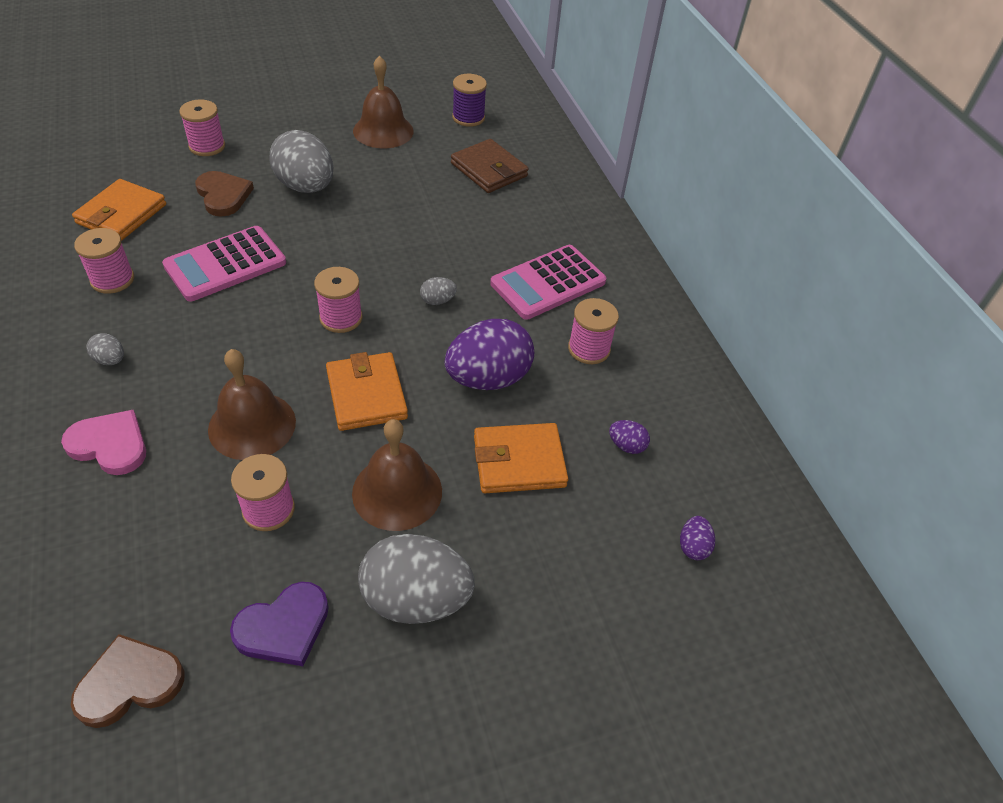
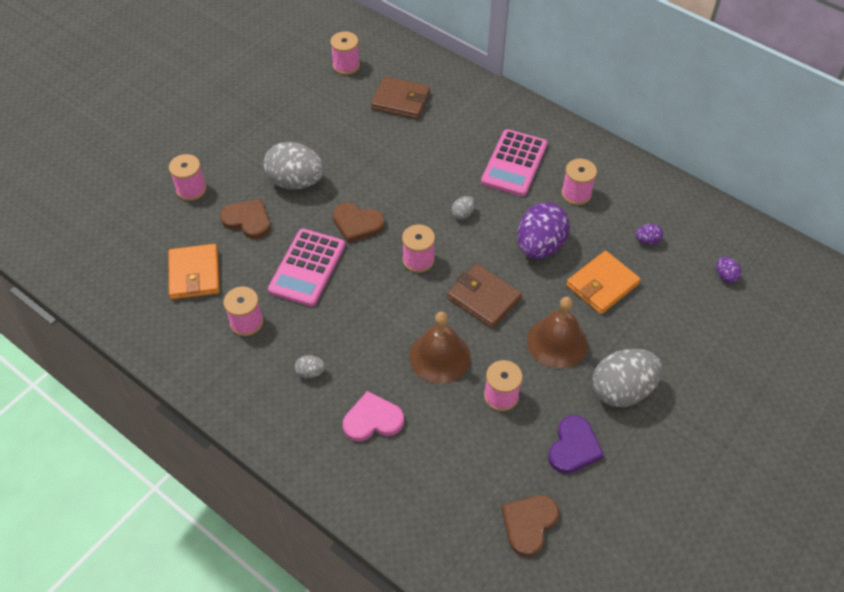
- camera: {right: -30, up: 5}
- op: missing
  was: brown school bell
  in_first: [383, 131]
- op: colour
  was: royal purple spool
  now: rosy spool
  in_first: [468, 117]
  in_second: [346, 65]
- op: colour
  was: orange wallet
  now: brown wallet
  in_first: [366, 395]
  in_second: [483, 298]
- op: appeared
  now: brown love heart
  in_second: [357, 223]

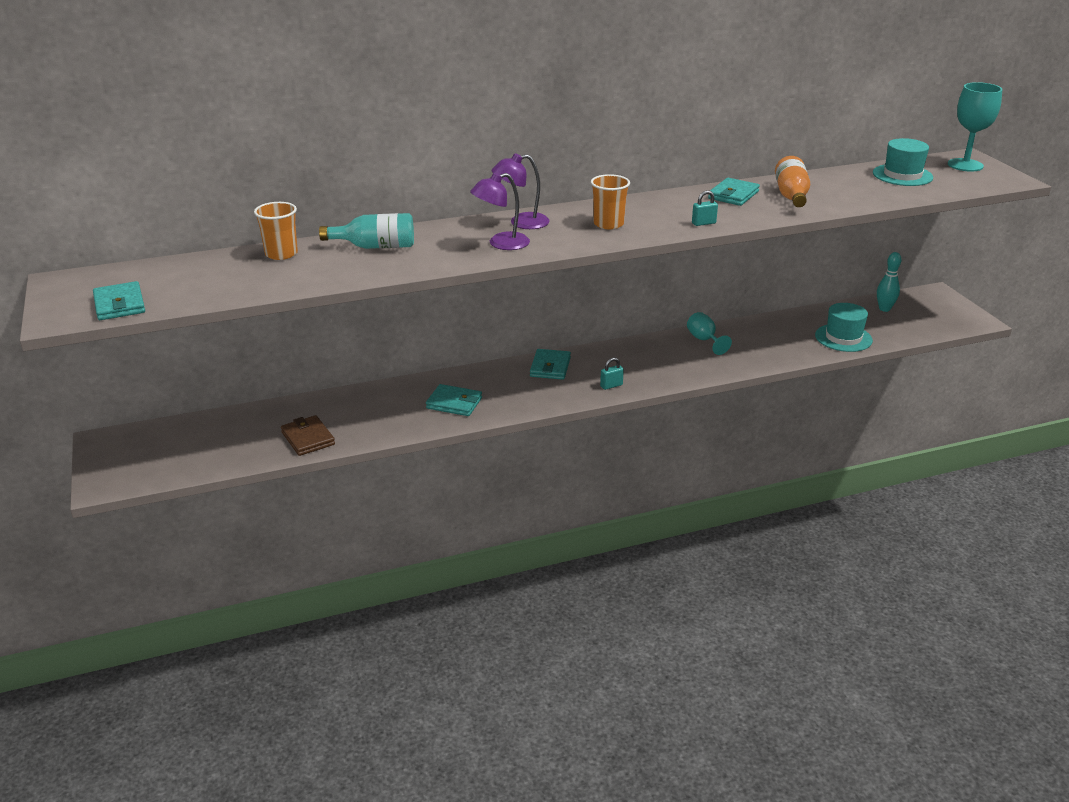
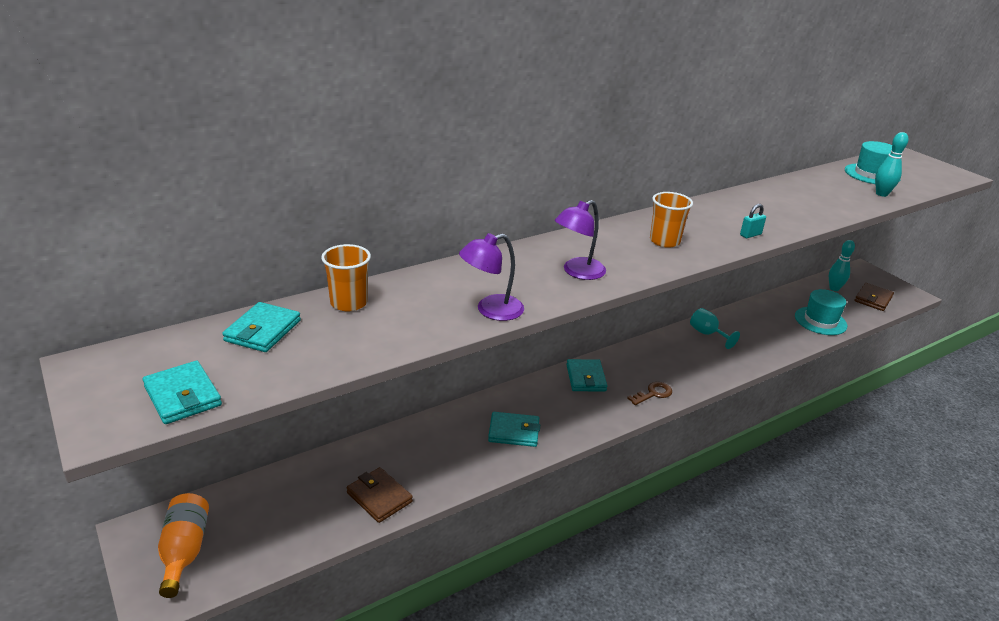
- camera: {right: -15, up: 0}
- op: missing
  was: turquoise goblet
  in_first: [965, 165]
- op: relocated
  was: royal purple reading lamp
  in_first: [521, 222]
  in_second: [491, 310]
- op: relocated
  was: orange flask
  in_first: [791, 196]
  in_second: [184, 551]
- op: relocated
  was: turquoise wallet
  in_first: [733, 195]
  in_second: [263, 331]
- op: missing
  was: turquoise flask
  in_first: [375, 247]
- op: exchanged
  was: turquoise small lock
  now: brown key
  in_first: [611, 385]
  in_second: [653, 393]
- op: appeared
  now: turquoise tenpin
  in_second: [881, 194]
- op: appeared
  now: brown wallet
  in_second: [873, 299]

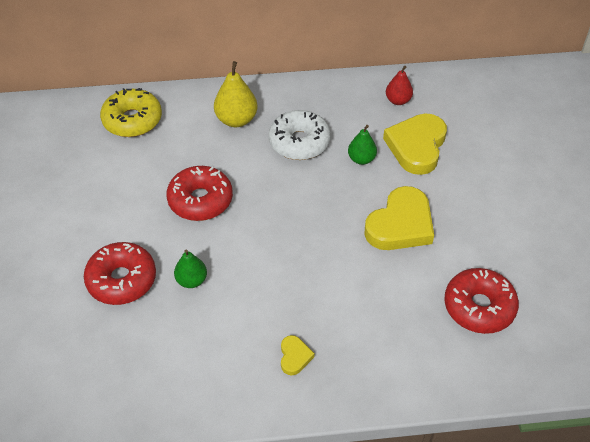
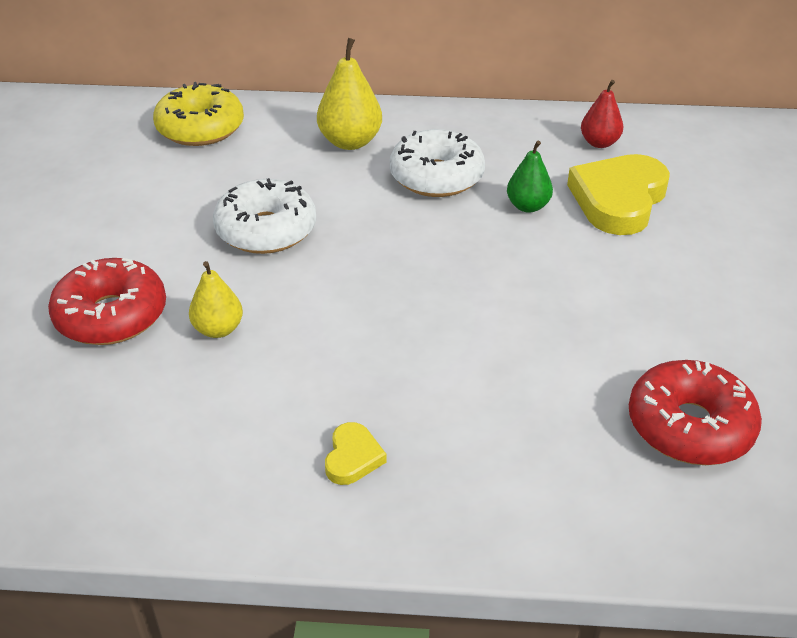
- camera: {right: 10, up: -10}
- op: colour
  was: scarlet doughnut
  now: white doughnut
  in_first: [200, 200]
  in_second: [266, 230]
- op: missing
  was: bright yellow love heart
  in_first: [400, 224]
- op: colour
  was: green pear
  now: bright yellow pear
  in_first: [191, 280]
  in_second: [218, 329]

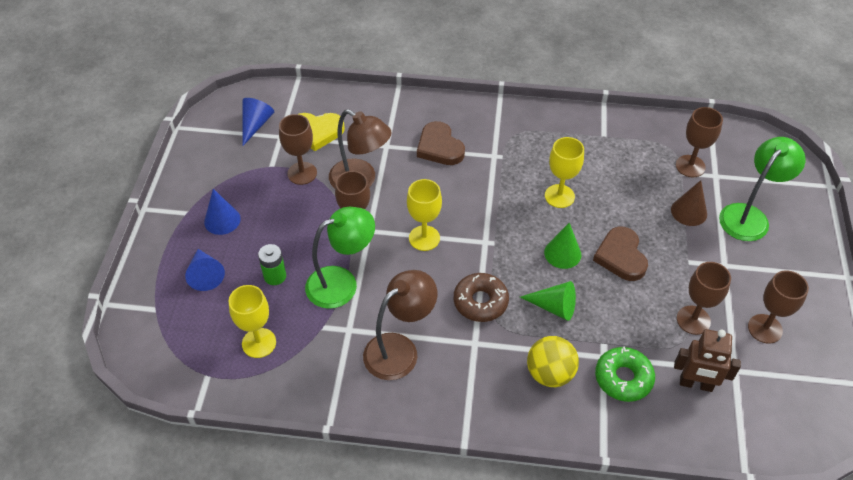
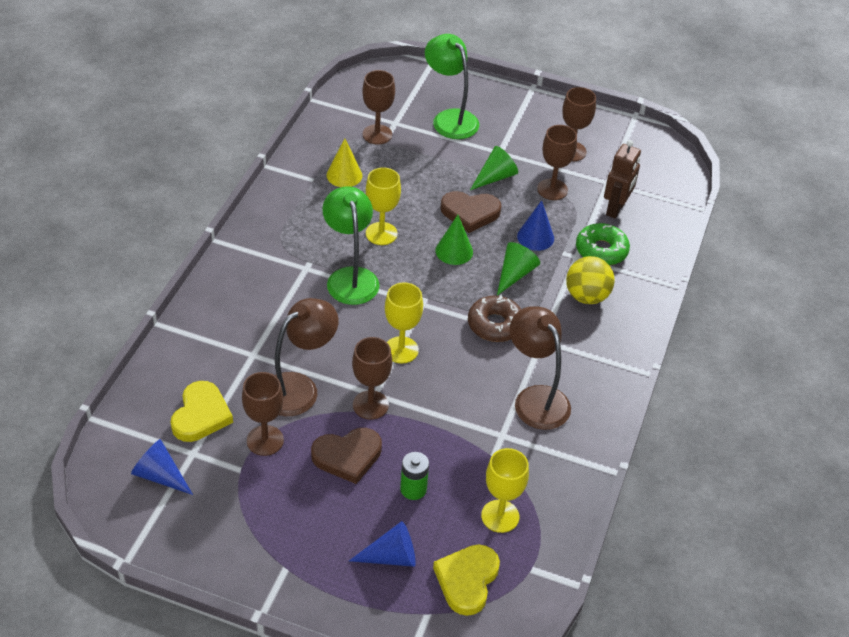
- camera: {right: -80, up: -5}
- op: relocated
  was: brown love heart
  in_first: [439, 147]
  in_second: [347, 456]
- op: missing
  was: brown cone shape
  in_first: [689, 212]
- op: relocated
  was: cobalt cone shape
  in_first: [222, 220]
  in_second: [535, 237]
- op: relocated
  was: green reading lamp
  in_first: [342, 283]
  in_second: [350, 277]
- op: appeared
  now: bright yellow cone shape
  in_second: [344, 175]
- op: appeared
  now: green cone shape
  in_second: [495, 177]
- op: appeared
  now: bright yellow love heart
  in_second: [467, 580]

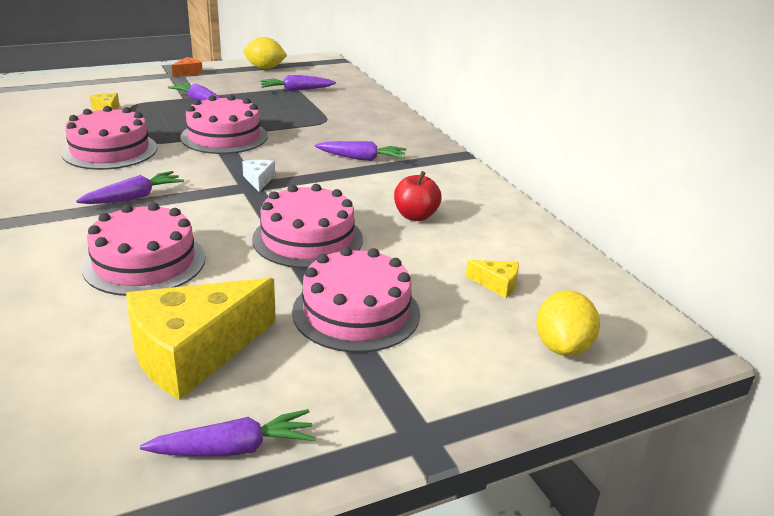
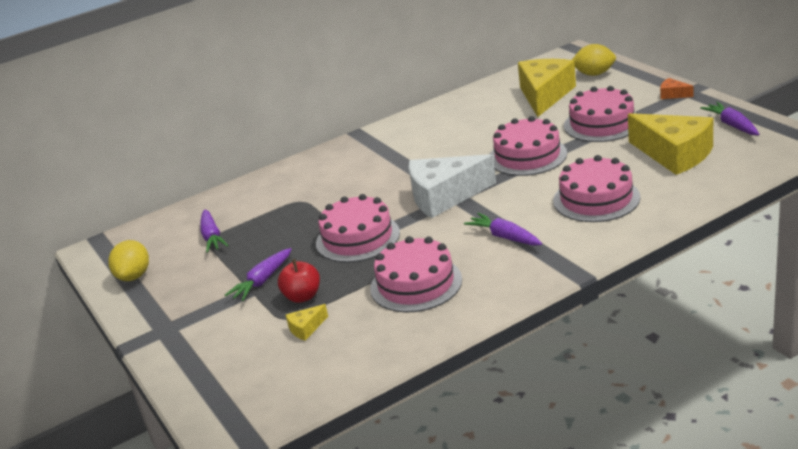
- camera: {right: -90, up: 0}
- op: relocated
  was: orange cheese
  in_first: [188, 72]
  in_second: [673, 94]
- op: missing
  was: royal purple carrot
  in_first: [362, 158]
- op: size
  was: white cheese
  in_first: [259, 180]
  in_second: [444, 196]
  ratio: 2.41
- op: relocated
  was: scarlet apple fruit
  in_first: [415, 216]
  in_second: [302, 297]
- op: size
  was: bright yellow cheese
  in_first: [497, 284]
  in_second: [545, 95]
  ratio: 2.41

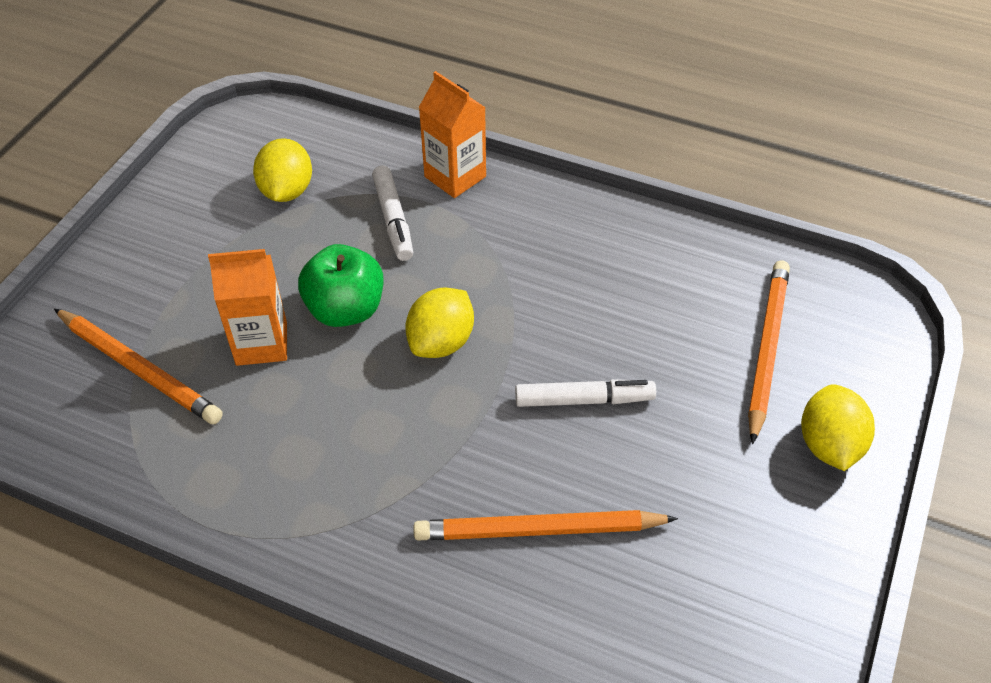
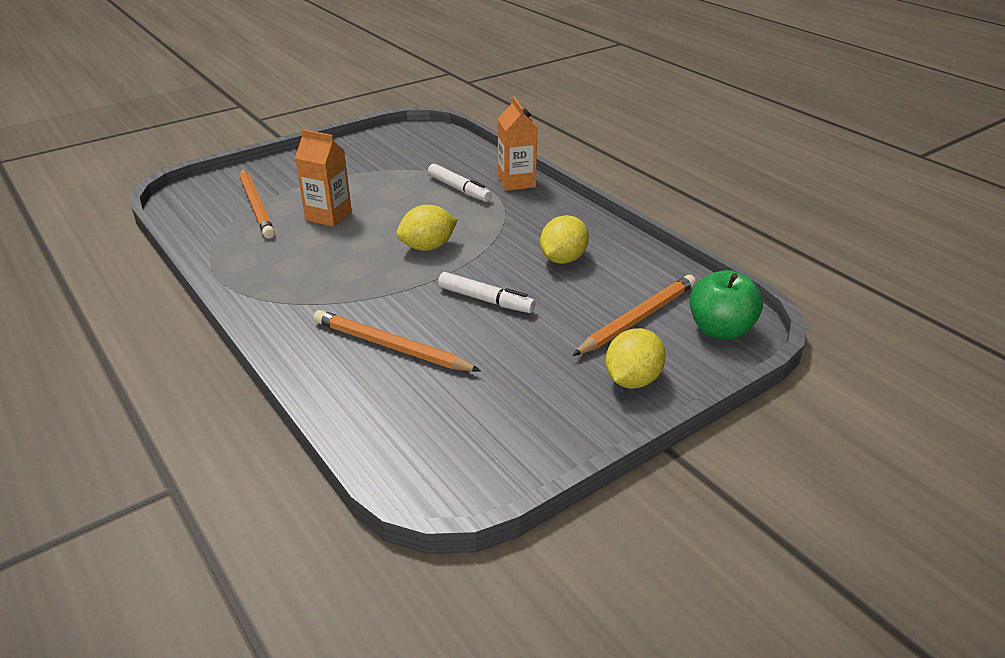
- camera: {right: 30, up: -15}
- op: relocated
  was: bright yellow citrus fruit
  in_first: [287, 191]
  in_second: [563, 259]
- op: spun
  was: white marker
  in_first: [393, 219]
  in_second: [459, 189]
  clockwise: -60
- op: relocated
  was: green apple fruit
  in_first: [345, 310]
  in_second: [720, 330]

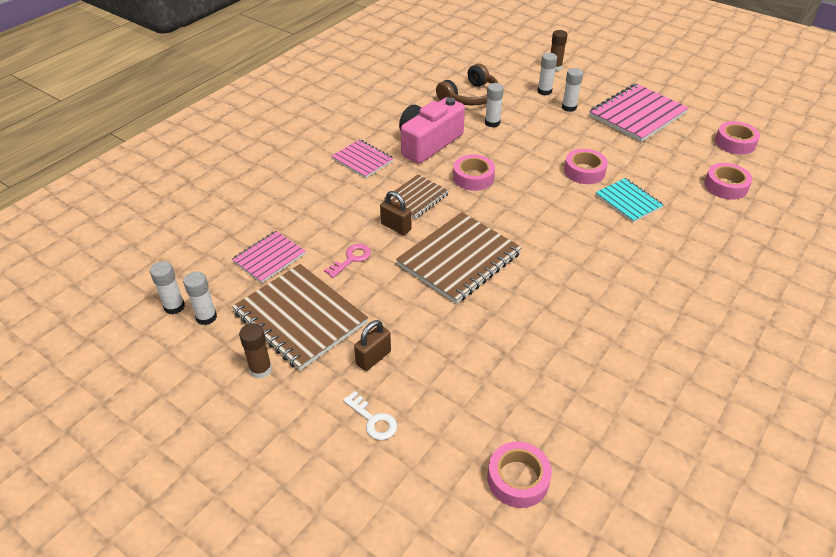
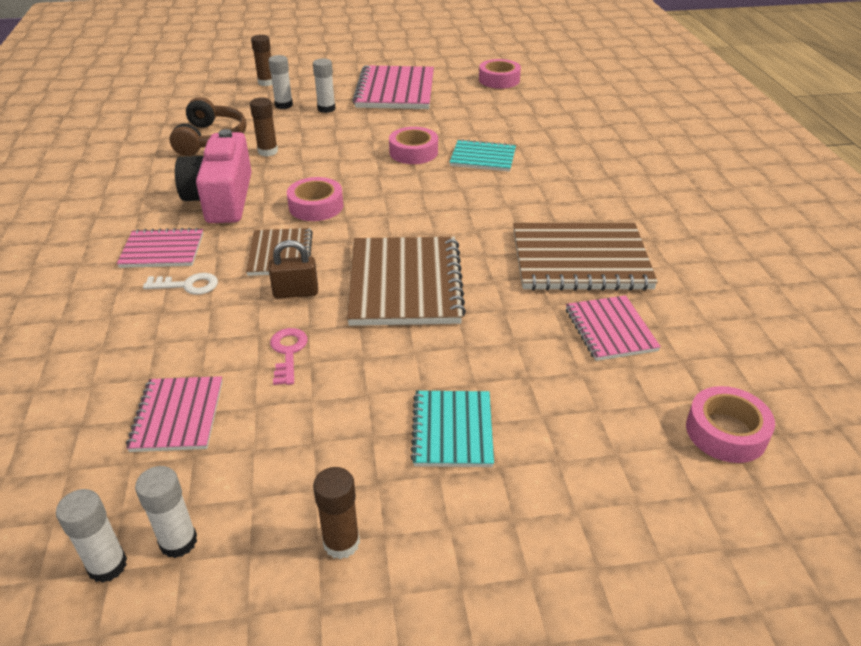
- camera: {right: -45, up: -5}
- op: colour
  was: white glue
  now: brown glue
  in_first: [492, 123]
  in_second: [268, 151]
- op: missing
  was: rosy sticky tape
  in_first: [725, 186]
- op: relocated
  was: brown exercise book
  in_first: [300, 318]
  in_second: [580, 260]
- op: exchanged
  was: brown small lock
  now: turquoise exercise book
  in_first: [373, 358]
  in_second: [452, 430]
- op: relocated
  was: white key
  in_first: [373, 420]
  in_second: [187, 285]
- op: appeared
  now: rosy exercise book
  in_second: [610, 330]

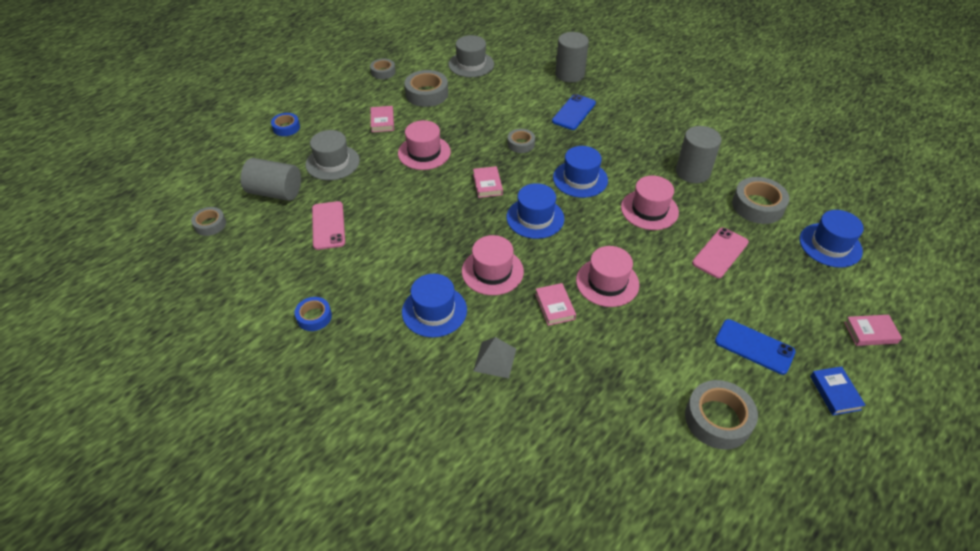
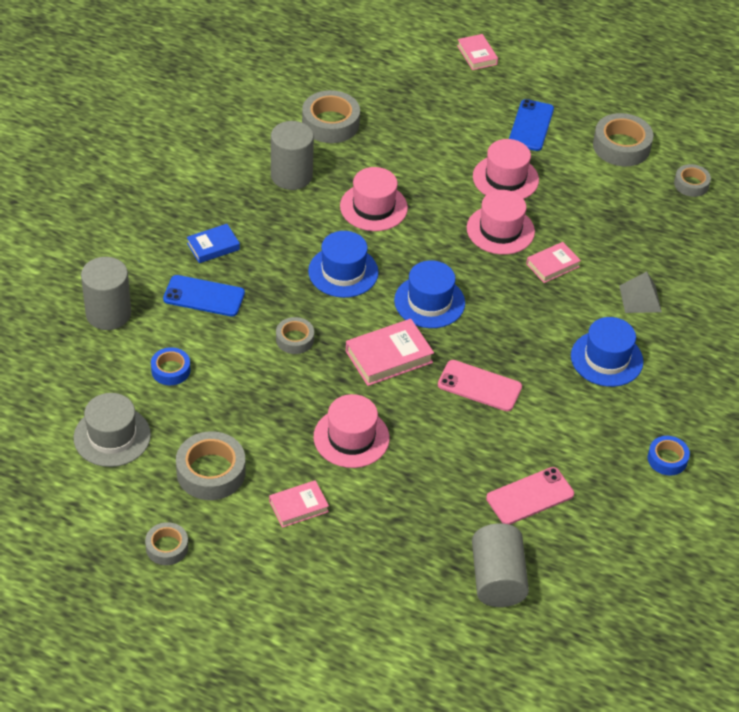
- camera: {right: -110, up: 0}
- op: relocated
  was: cobalt sticky tape
  in_first: [286, 127]
  in_second: [170, 370]
- op: missing
  was: gray hat
  in_first: [332, 162]
- op: size
  was: rosy hardcover
  in_first: [487, 184]
  in_second: [389, 357]
  ratio: 1.57
- op: relocated
  was: gray sticky tape
  in_first: [210, 224]
  in_second: [691, 184]
- op: missing
  was: cobalt hat
  in_first: [830, 245]
- op: relocated
  was: rosy mobile phone
  in_first: [720, 253]
  in_second: [479, 386]
- op: relocated
  was: rosy hat
  in_first: [492, 271]
  in_second: [505, 178]
- op: relocated
  was: cobalt hardcover
  in_first: [835, 393]
  in_second: [213, 246]

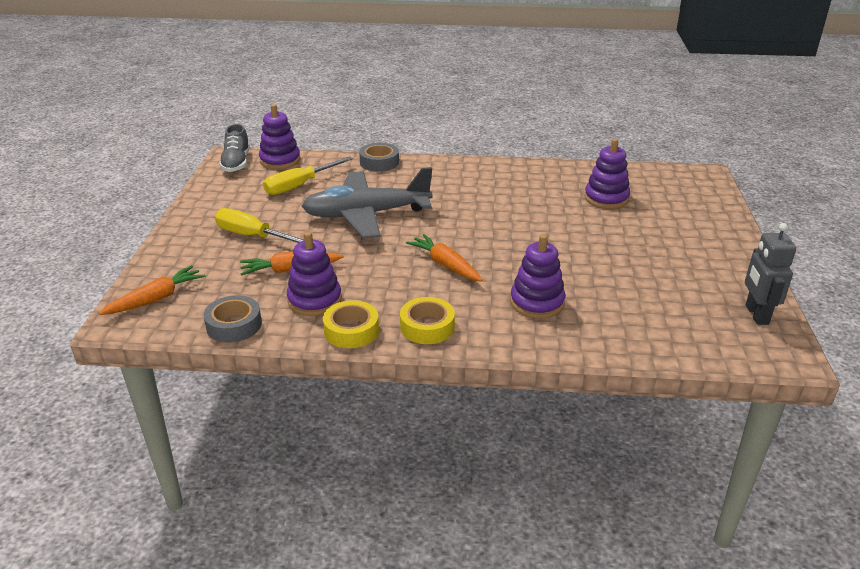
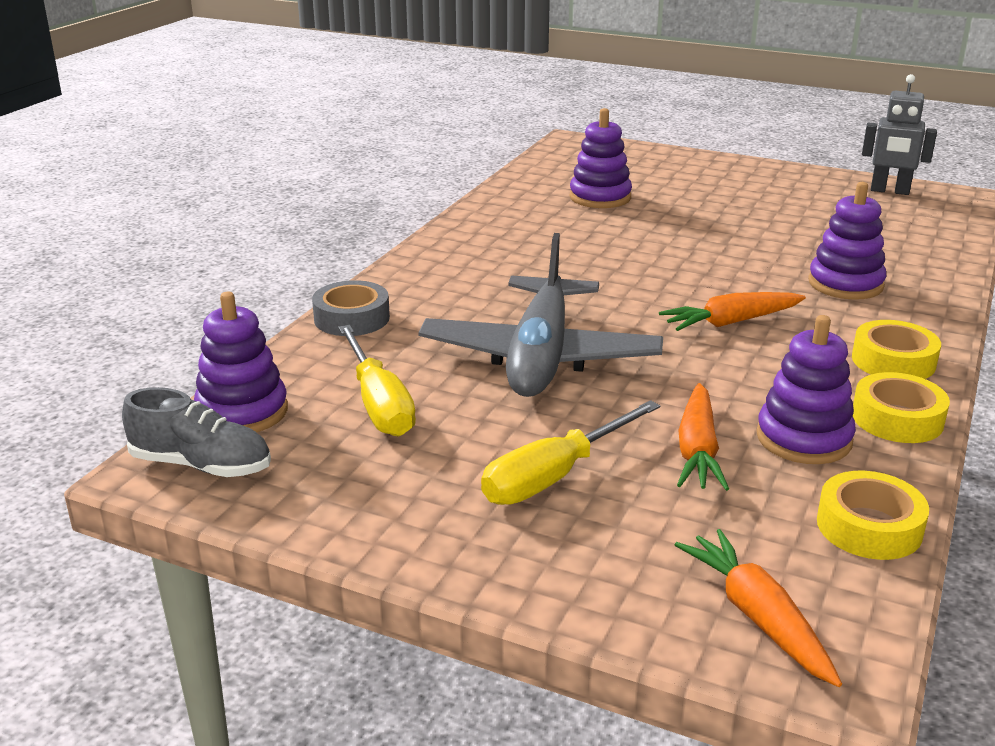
- camera: {right: -70, up: -5}
- op: colour
  was: gray sticky tape
  now: bright yellow sticky tape
  in_first: [234, 325]
  in_second: [869, 527]

